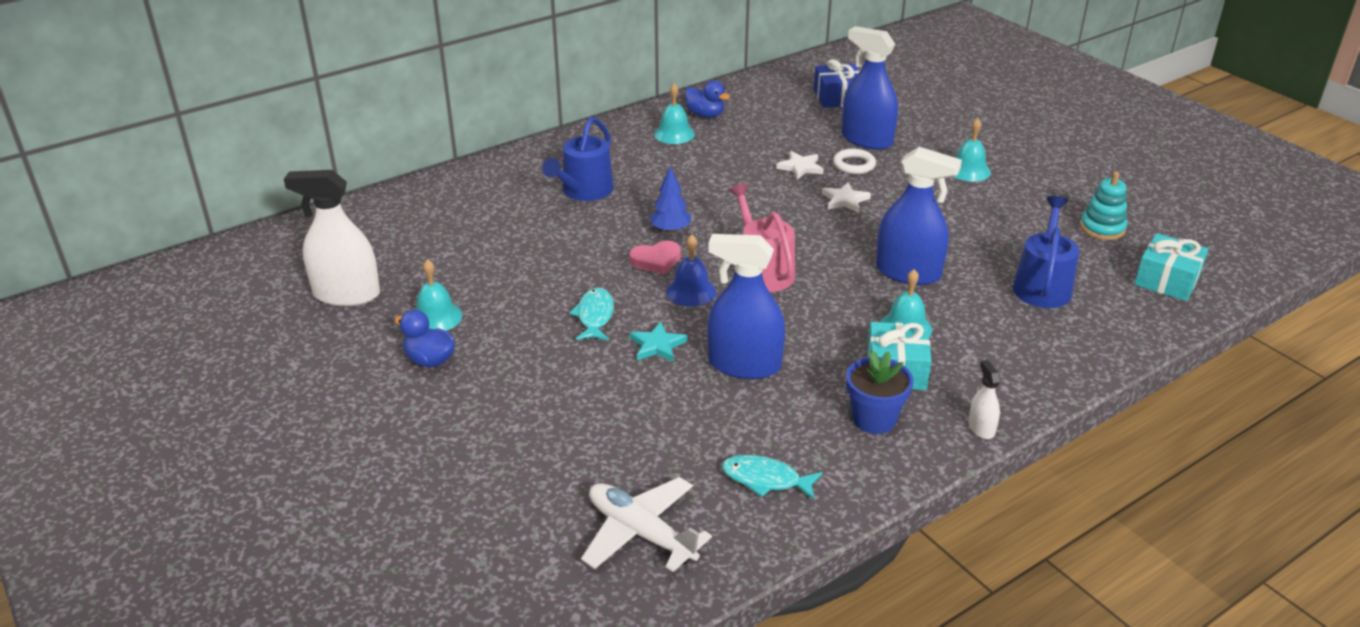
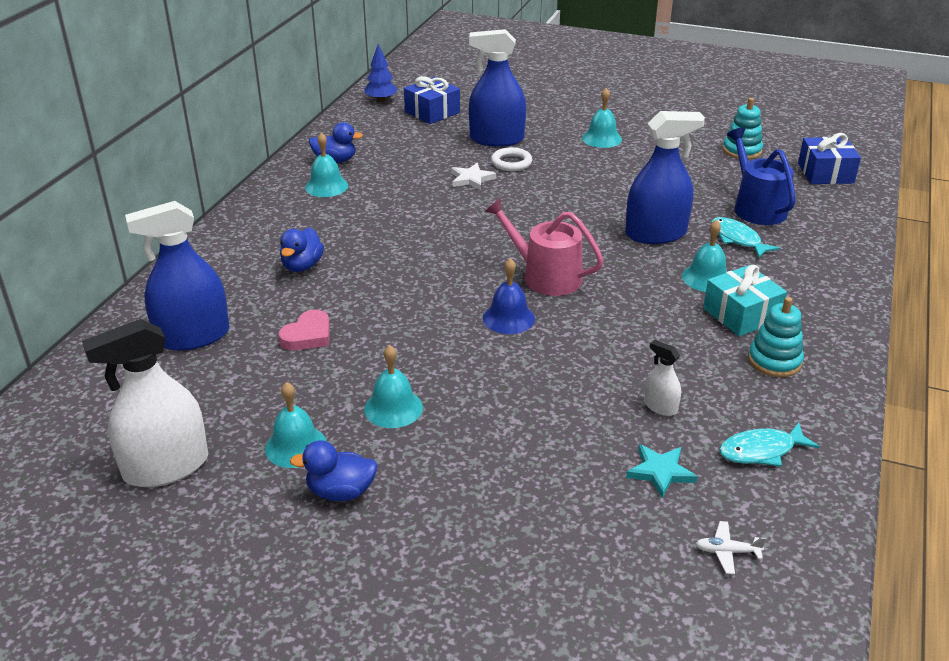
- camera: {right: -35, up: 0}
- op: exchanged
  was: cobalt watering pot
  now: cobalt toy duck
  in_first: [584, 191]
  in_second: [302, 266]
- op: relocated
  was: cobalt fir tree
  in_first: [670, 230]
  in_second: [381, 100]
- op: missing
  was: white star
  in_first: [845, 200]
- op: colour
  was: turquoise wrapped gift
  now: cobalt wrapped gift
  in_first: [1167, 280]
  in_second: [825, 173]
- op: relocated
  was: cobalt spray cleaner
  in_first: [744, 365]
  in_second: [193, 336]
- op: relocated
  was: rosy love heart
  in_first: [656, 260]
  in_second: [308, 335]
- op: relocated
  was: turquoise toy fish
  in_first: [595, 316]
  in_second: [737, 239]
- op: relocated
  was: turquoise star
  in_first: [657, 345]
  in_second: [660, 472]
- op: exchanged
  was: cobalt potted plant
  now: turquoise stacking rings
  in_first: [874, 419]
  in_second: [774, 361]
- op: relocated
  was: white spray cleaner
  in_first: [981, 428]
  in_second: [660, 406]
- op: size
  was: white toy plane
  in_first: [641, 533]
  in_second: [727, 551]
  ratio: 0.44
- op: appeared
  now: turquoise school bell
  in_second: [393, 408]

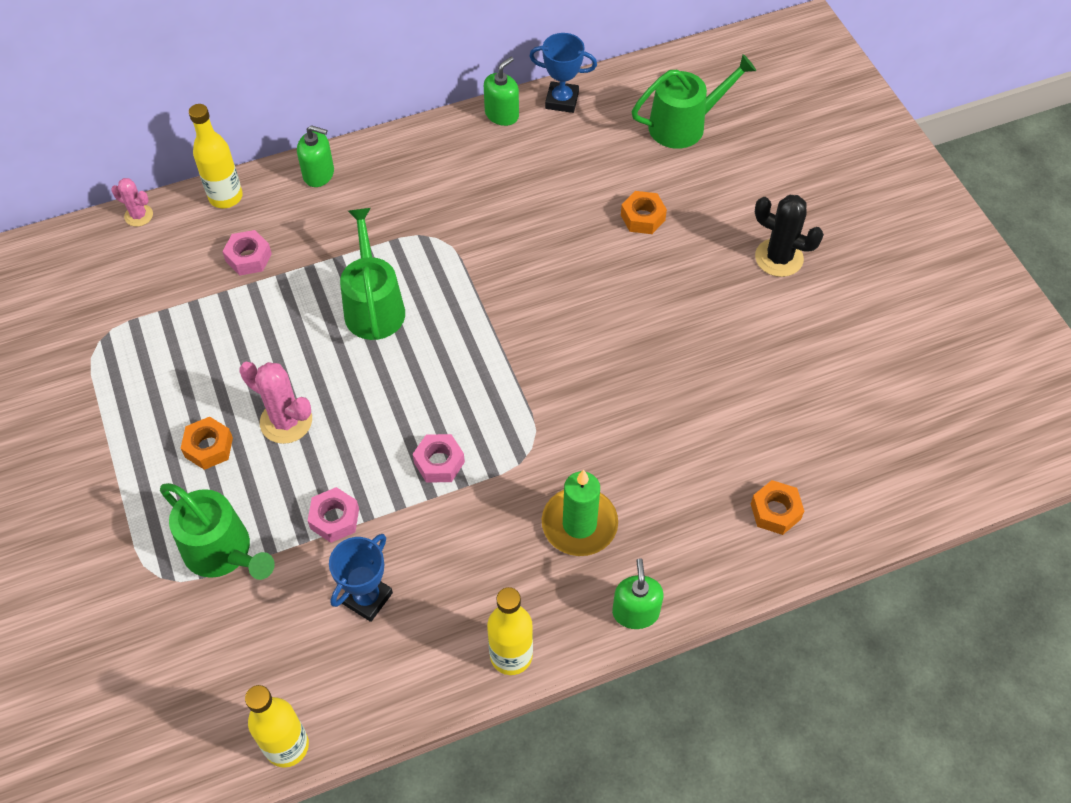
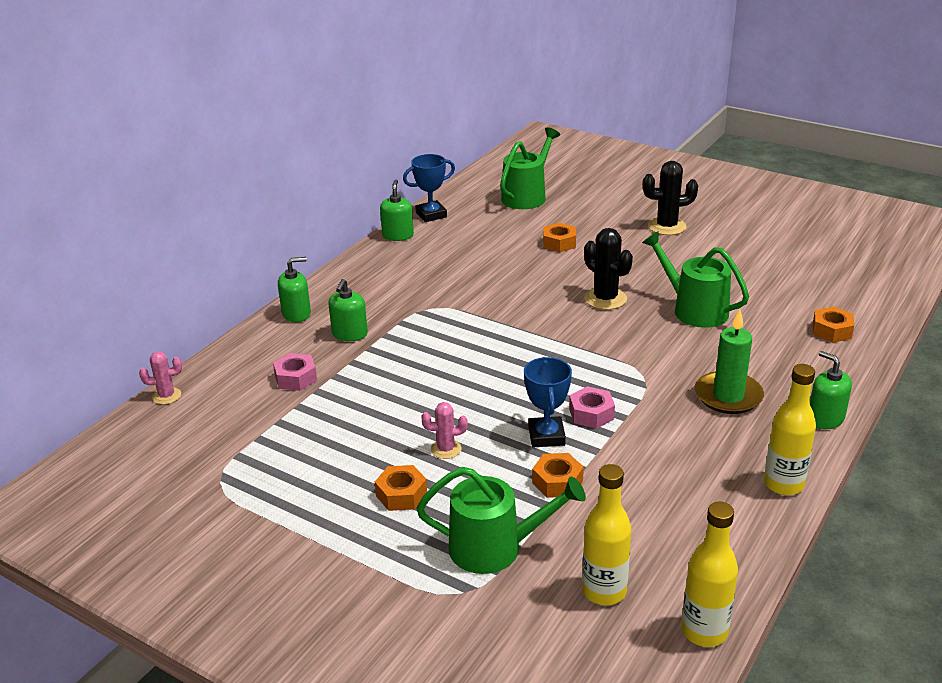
- camera: {right: -35, up: -25}
- op: relocated
  was: bright yellow flask
  in_first: [226, 197]
  in_second: [604, 591]
- op: relocated
  was: green watering pot
  in_first: [373, 306]
  in_second: [694, 310]
- op: size
  was: rosy cactus
  in_first: [286, 421]
  in_second: [446, 449]
  ratio: 0.6
- op: colour
  was: rosy hexagon nut
  now: orange hexagon nut
  in_first: [335, 519]
  in_second: [557, 482]
- op: relocated
  was: cobalt trophy
  in_first: [367, 598]
  in_second: [546, 436]
- op: appeared
  now: black cactus
  in_second: [605, 299]
- op: appeared
  now: green soap dispenser
  in_second: [349, 334]

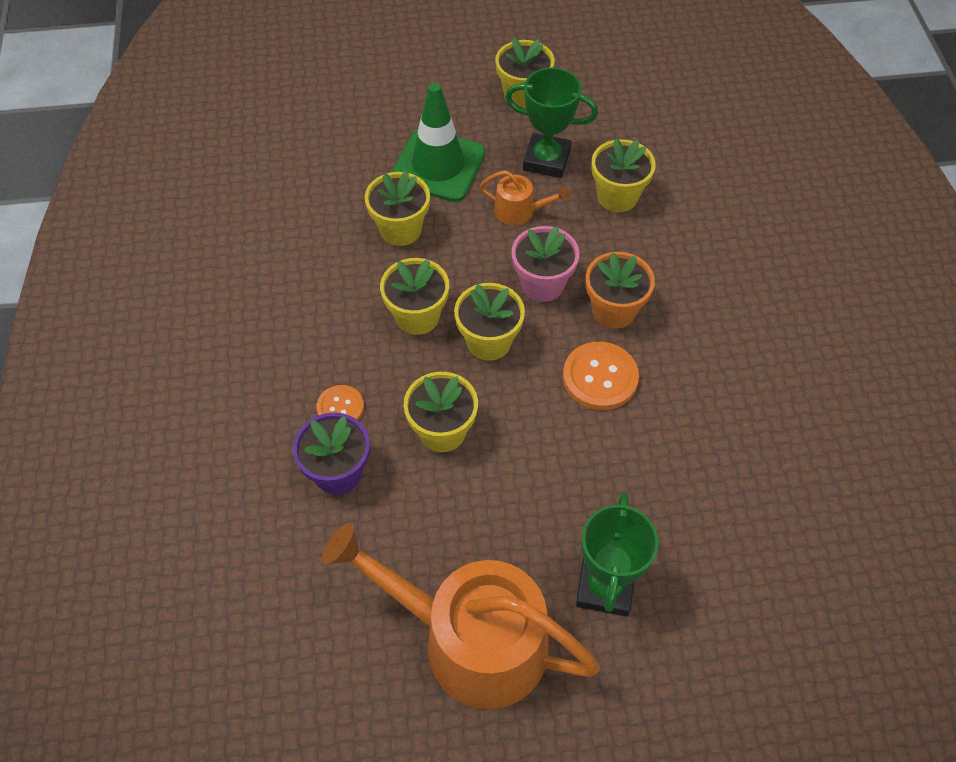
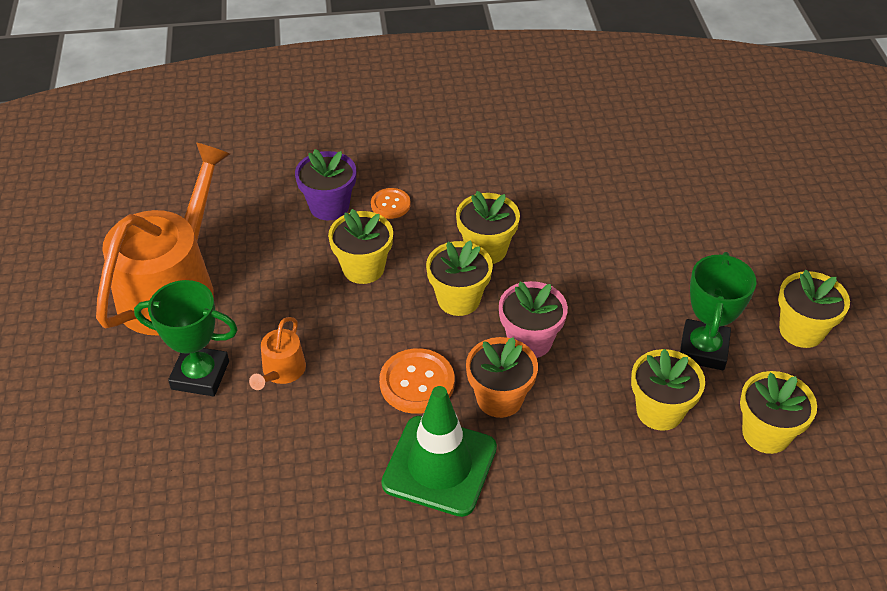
- camera: {right: 90, up: -10}
- op: relocated
  was: green traffic cone
  in_first: [438, 166]
  in_second: [439, 466]
- op: relocated
  was: orange watering pot
  in_first: [519, 211]
  in_second: [281, 371]
- op: relocated
  was: bright yellow potted plant
  in_first: [400, 229]
  in_second: [766, 433]

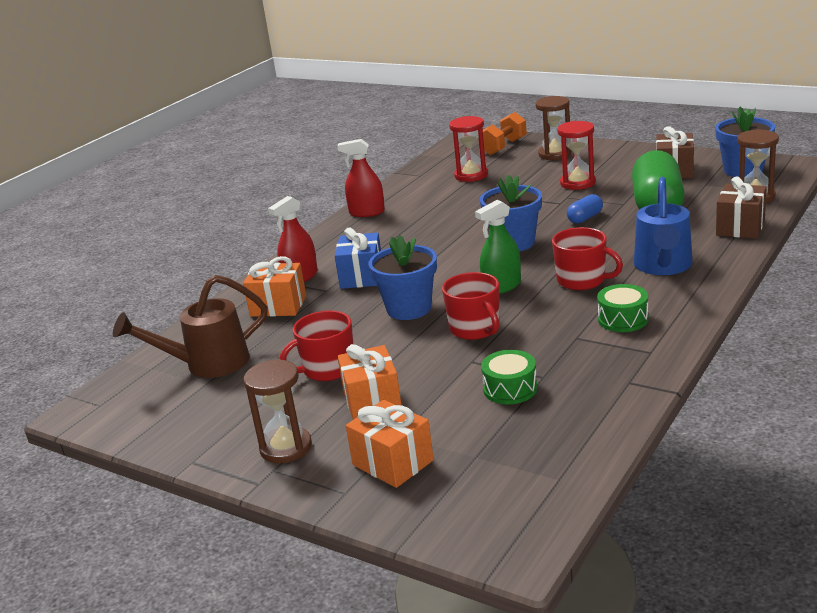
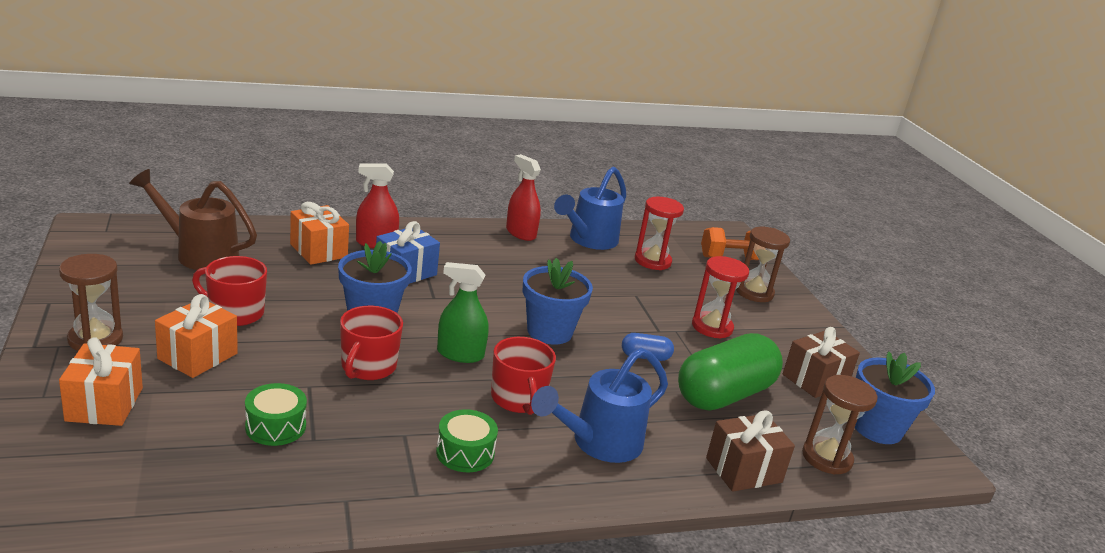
- camera: {right: 35, up: 0}
- op: appeared
  now: cobalt watering pot
  in_second: [589, 240]

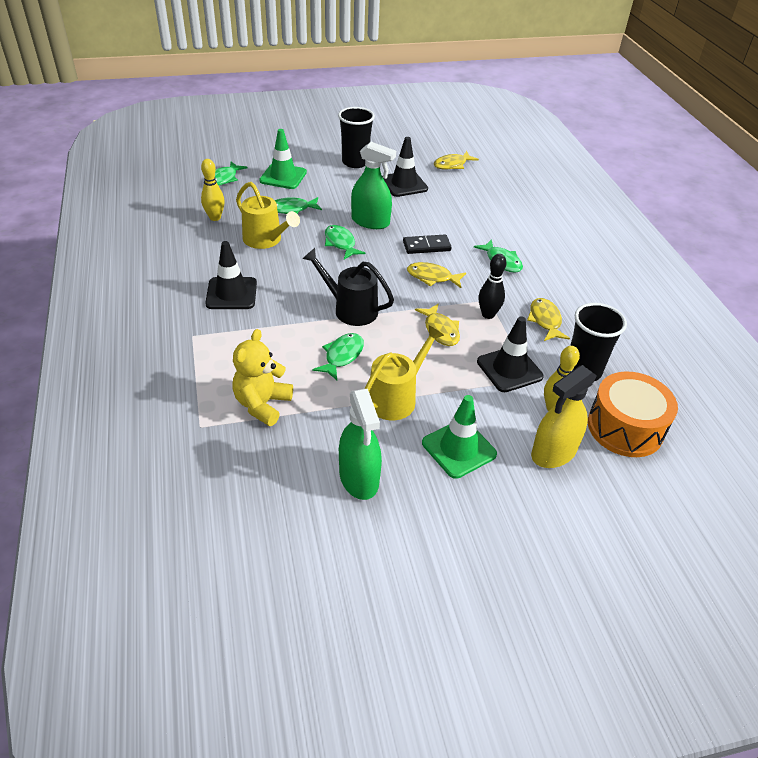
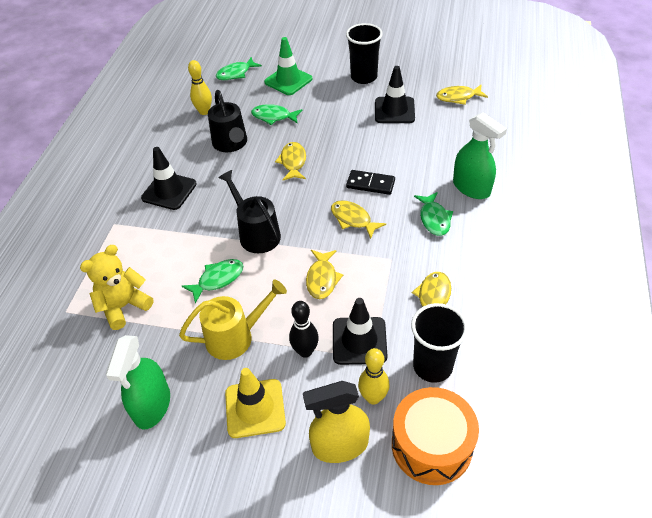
- camera: {right: 30, up: 5}
- op: relocated
  was: green spray cleaner
  in_first: [370, 222]
  in_second: [471, 188]
- op: colour
  was: bright yellow watering pot
  now: black watering pot
  in_first: [266, 240]
  in_second: [231, 144]
- op: colour
  was: green toy fish
  now: bright yellow toy fish
  in_first: [340, 243]
  in_second: [293, 162]
- op: relocated
  was: black tenpin
  in_first: [488, 314]
  in_second: [305, 351]
- op: colour
  was: green traffic cone
  now: bright yellow traffic cone
  in_first: [459, 448]
  in_second: [255, 408]

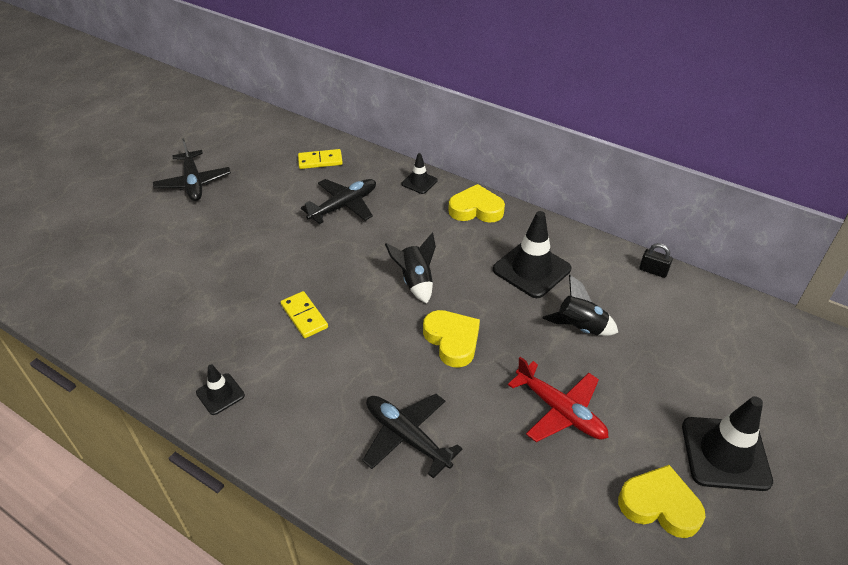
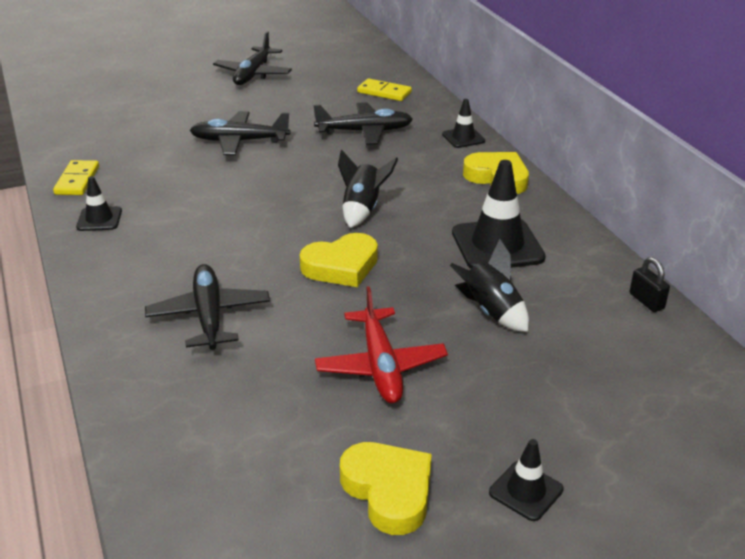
- camera: {right: 35, up: -10}
- op: relocated
  was: bright yellow domino
  in_first: [304, 316]
  in_second: [77, 180]
- op: spun
  was: bright yellow love heart
  in_first: [452, 340]
  in_second: [341, 266]
  clockwise: 60
- op: size
  was: black traffic cone
  in_first: [725, 453]
  in_second: [526, 491]
  ratio: 0.53
- op: appeared
  now: black toy plane
  in_second: [239, 141]

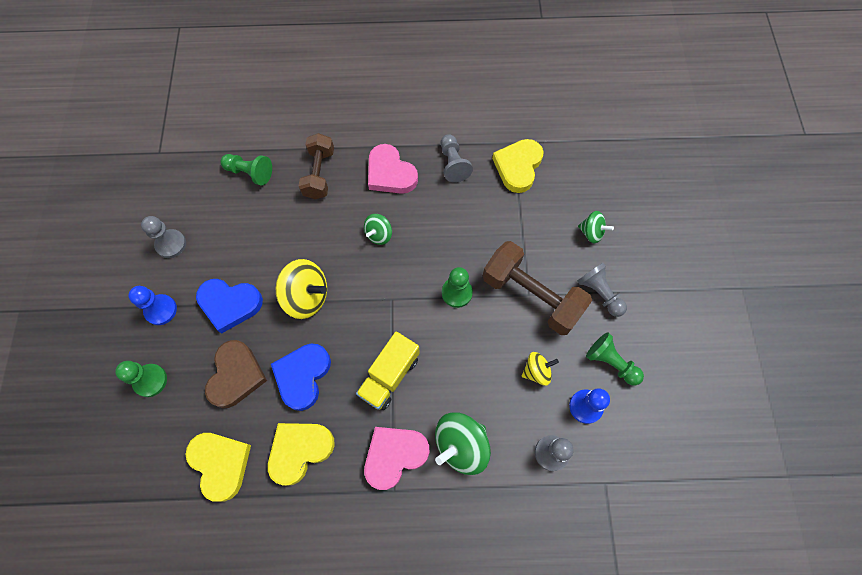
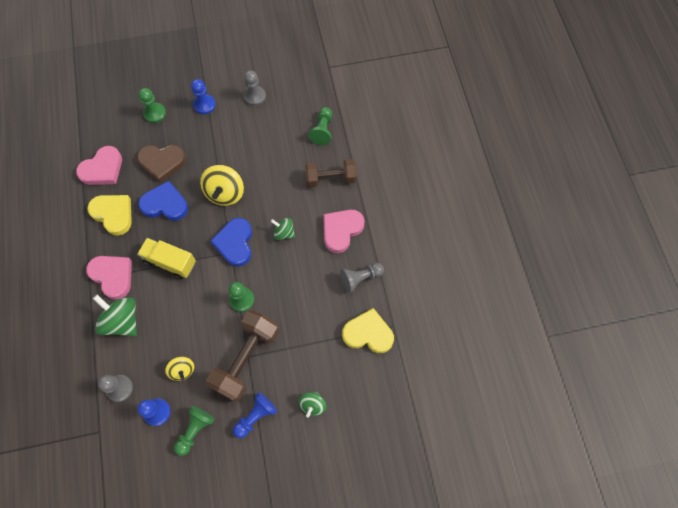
- camera: {right: 80, up: 0}
- op: colour
  was: gray chess pawn
  now: cobalt chess pawn
  in_first: [599, 293]
  in_second: [256, 416]
- op: relocated
  was: cobalt love heart
  in_first: [230, 304]
  in_second: [235, 243]
- op: colour
  was: bright yellow love heart
  now: rosy love heart
  in_first: [221, 464]
  in_second: [102, 169]

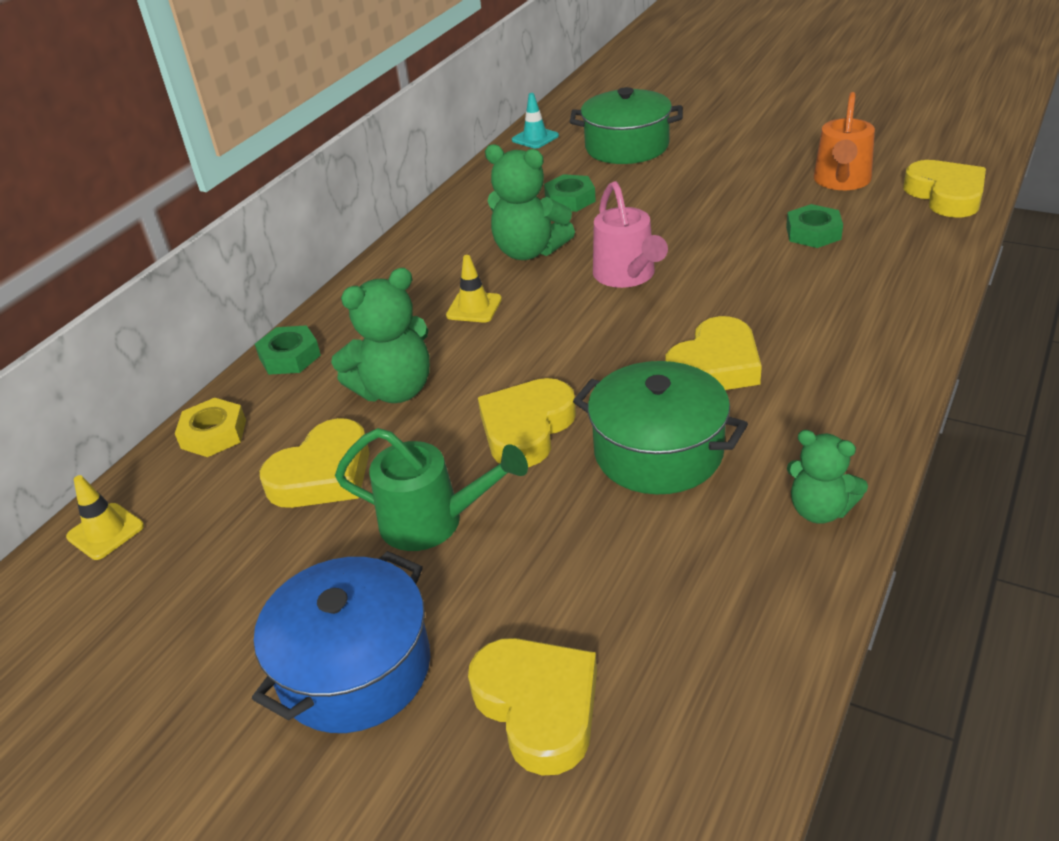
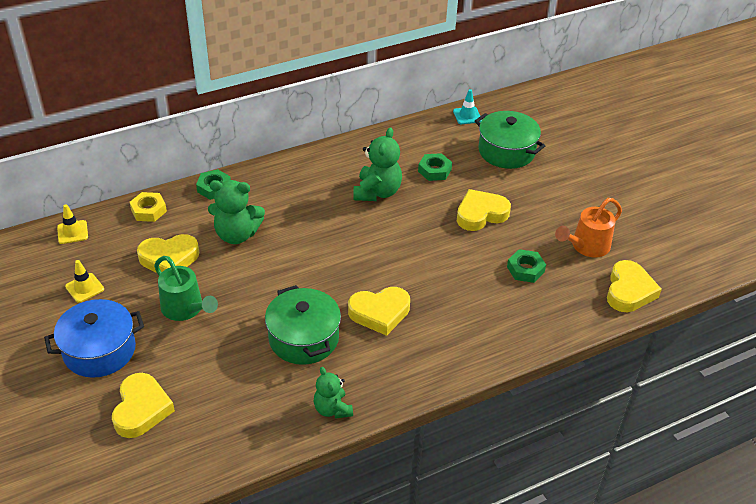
- camera: {right: 30, up: 5}
- op: spun
  was: green stuffed bear
  in_first: [529, 251]
  in_second: [377, 192]
  clockwise: -135
- op: missing
  was: rosy watering pot
  in_first: [628, 276]
- op: relocated
  was: bright yellow traffic cone
  in_first: [474, 307]
  in_second: [84, 288]
- op: relocated
  was: bright yellow love heart
  in_first: [526, 429]
  in_second: [481, 214]

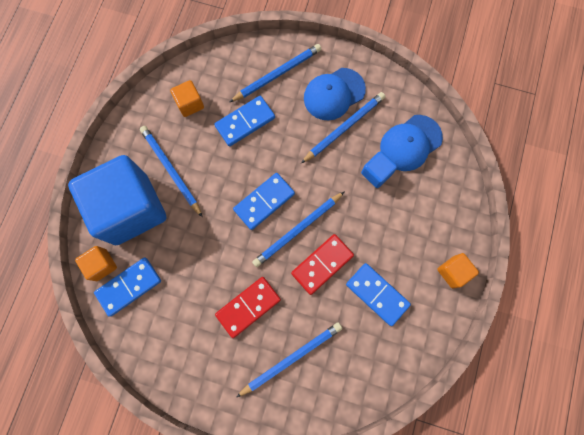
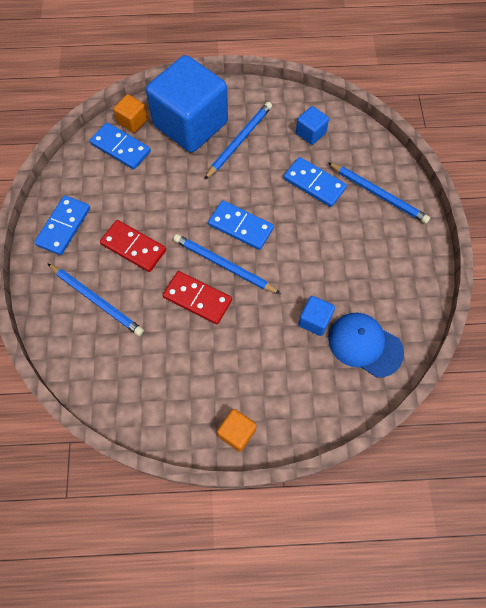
- camera: {right: 70, up: -10}
- op: missing
  was: cobalt peaked cap
  in_first: [334, 94]
- op: colour
  was: orange block
  now: cobalt block
  in_first: [190, 104]
  in_second: [310, 133]
- op: missing
  was: cobalt wooden pencil
  in_first: [344, 128]
- op: relocated
  was: cobalt domino
  in_first: [377, 294]
  in_second: [63, 226]

